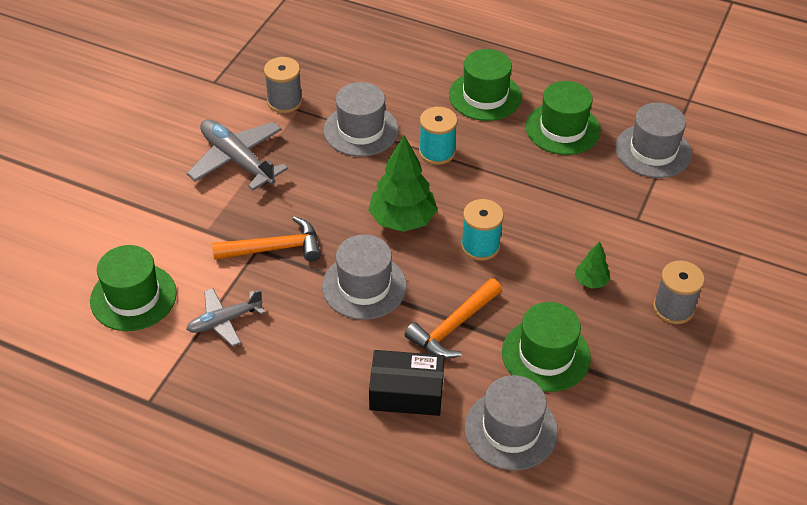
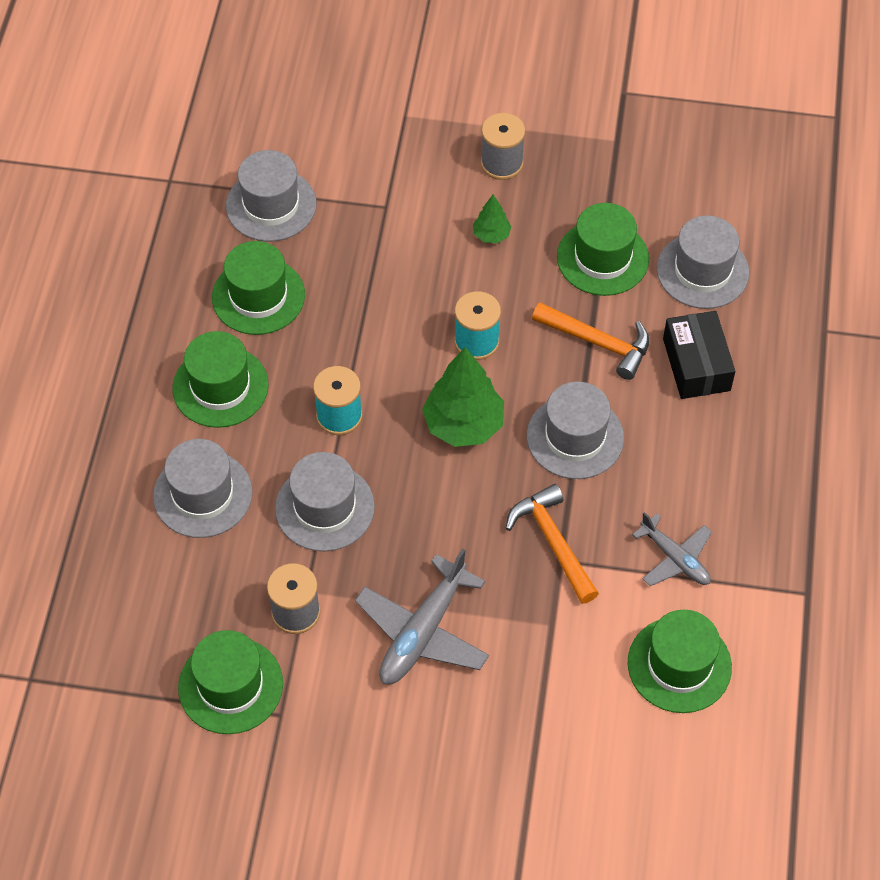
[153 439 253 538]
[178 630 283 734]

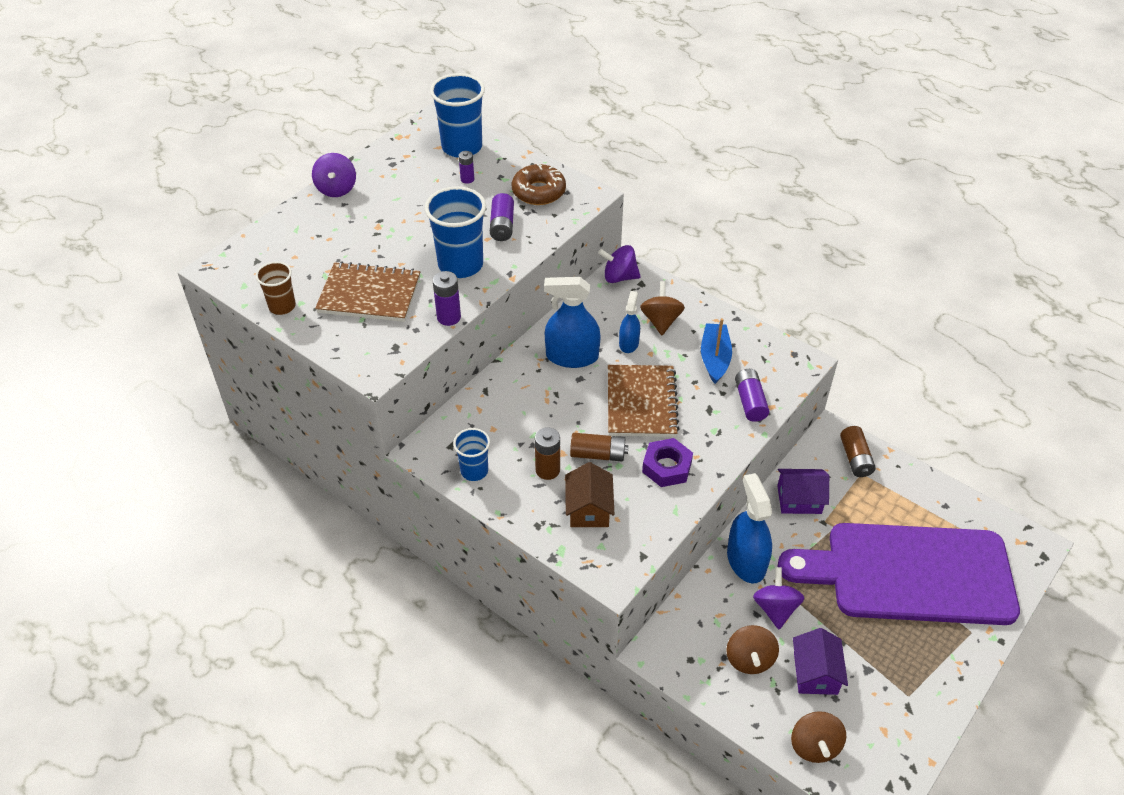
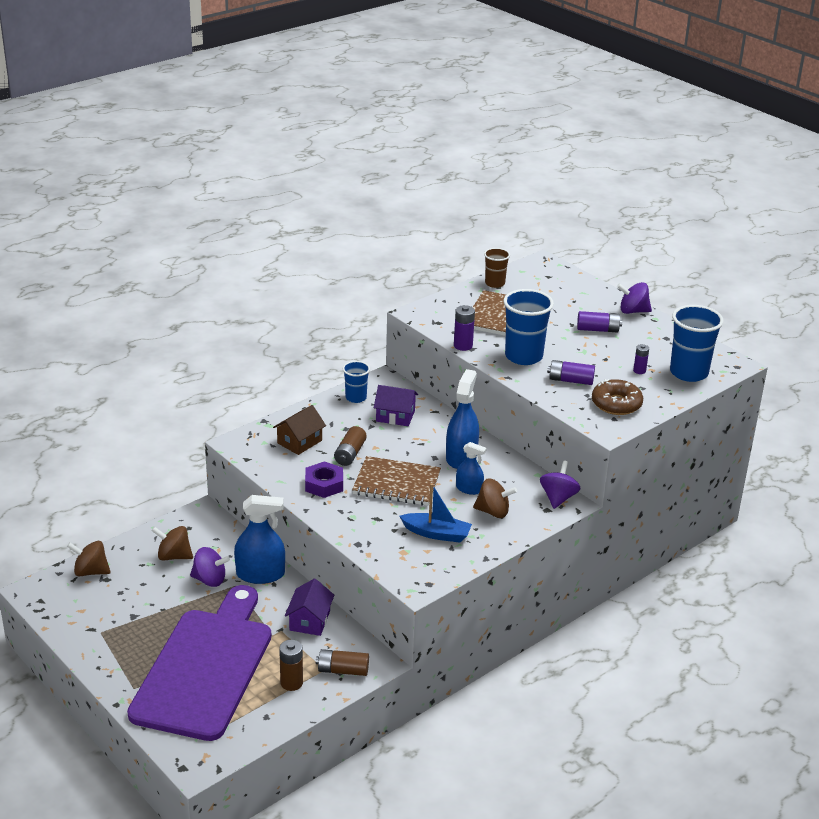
[279 640 303 691]
[273 405 326 455]
[577 311 622 333]
[374 385 418 426]

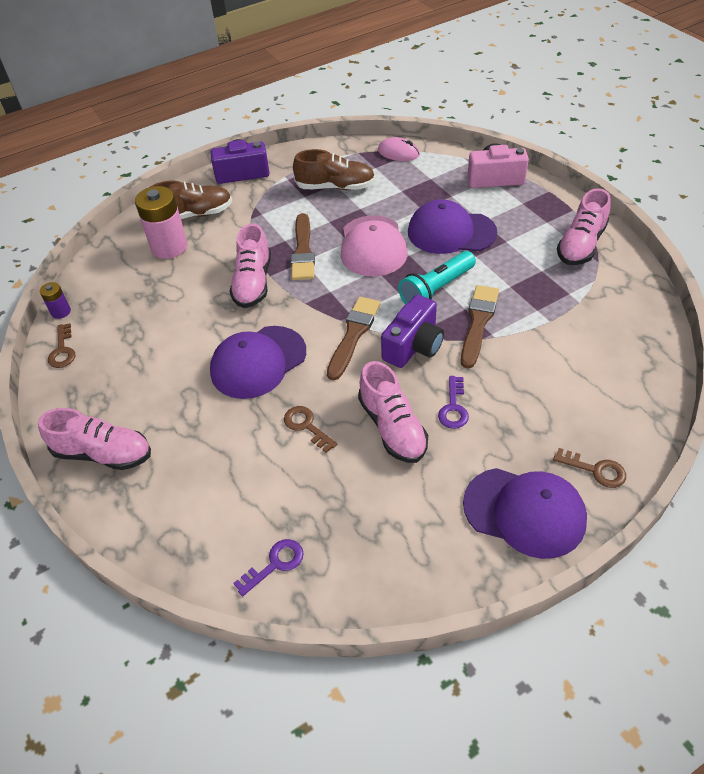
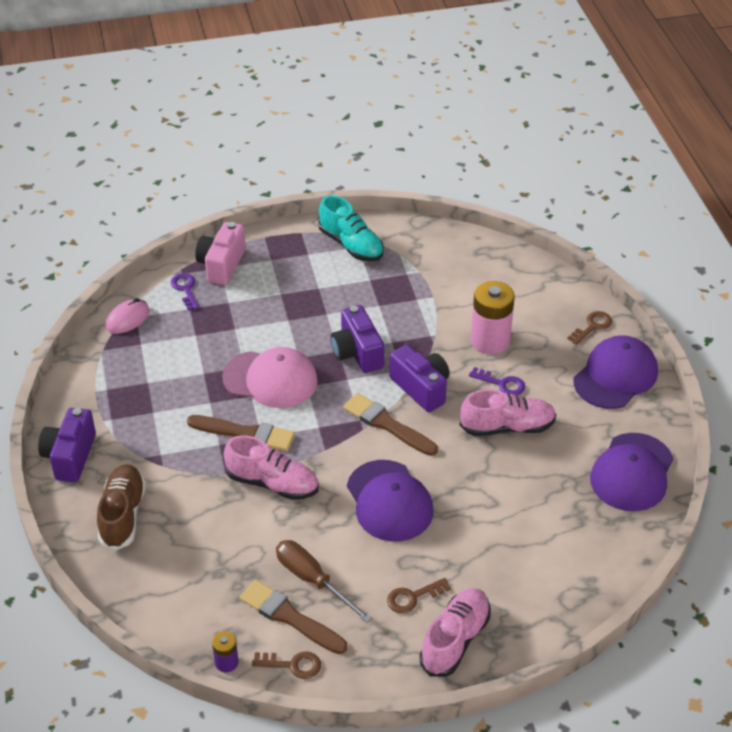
[471 281 515 354]
[171 273 200 311]
[387 578 451 613]
[293 149 375 190] (first image)
[331 305 384 373]
[590 433 674 511]
[240 580 347 654]
[318 195 384 262]
[276 540 372 623]

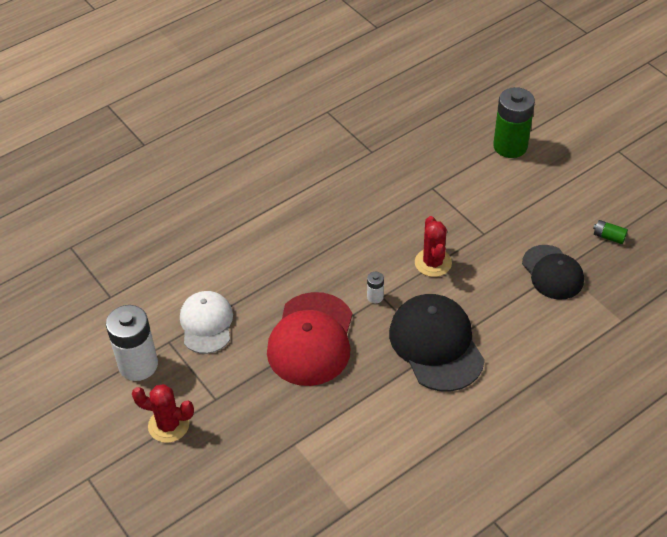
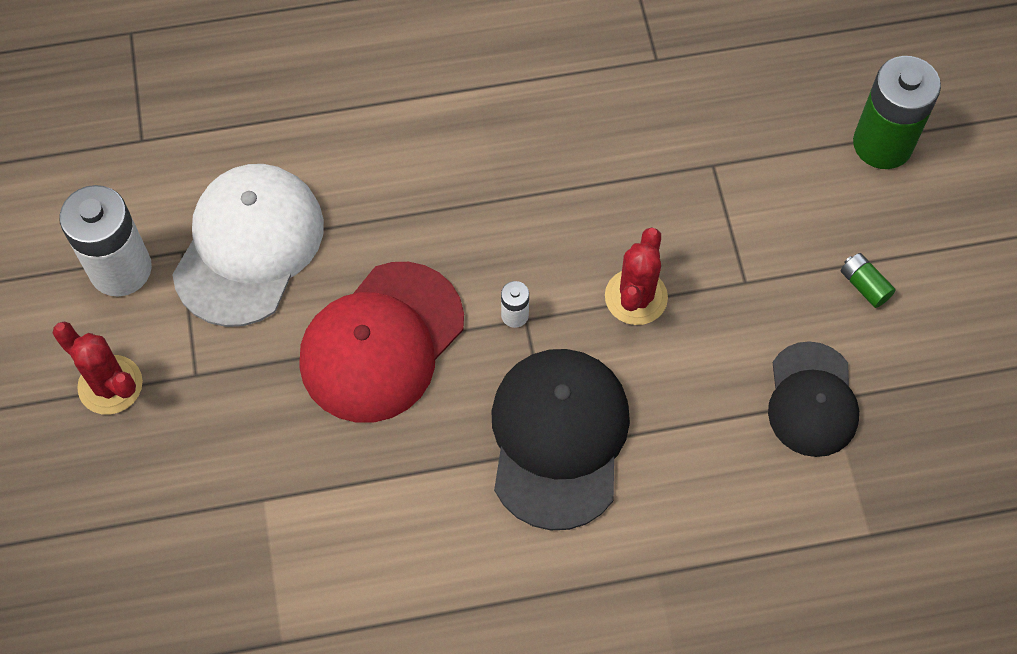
[172 164 324 327]
[841 253 896 308]

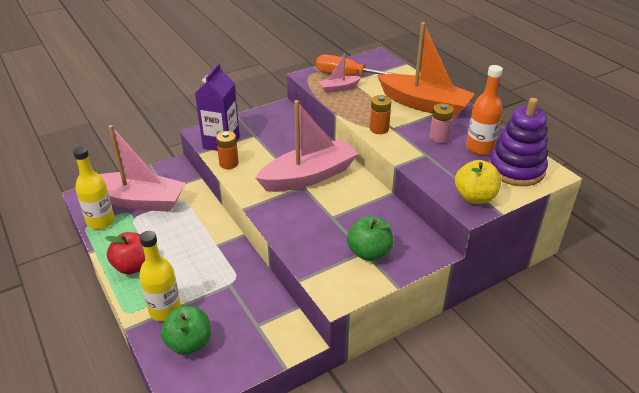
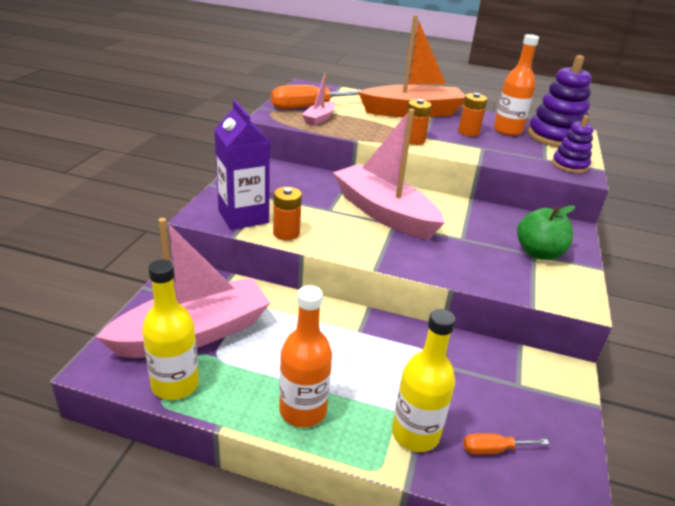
[279 285 332 428]
[463 433 549 455]
[333 109 445 240]
[458 93 487 137]
[552 115 594 173]

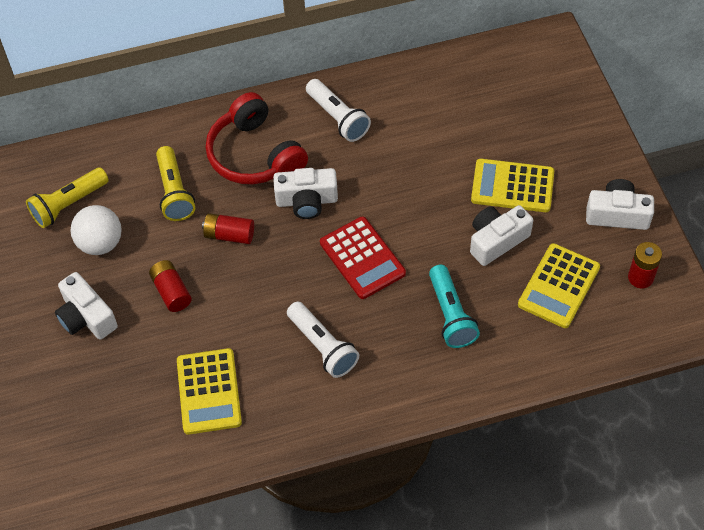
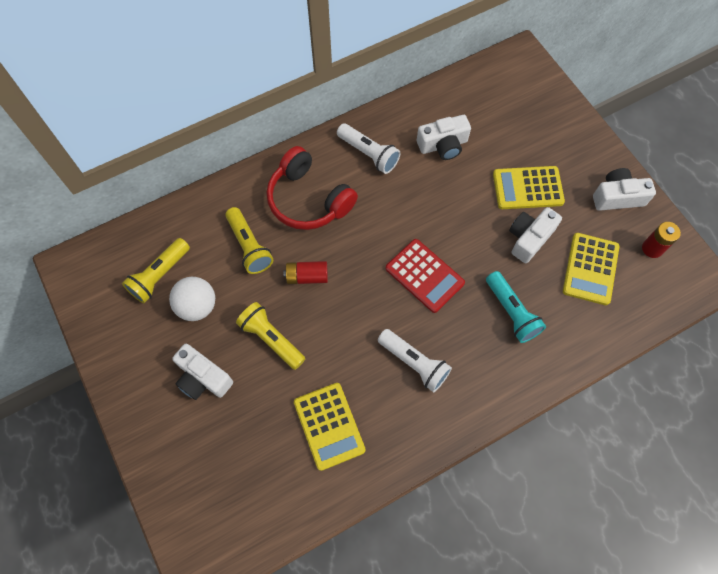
[236 302 305 370]
[417 115 471 160]

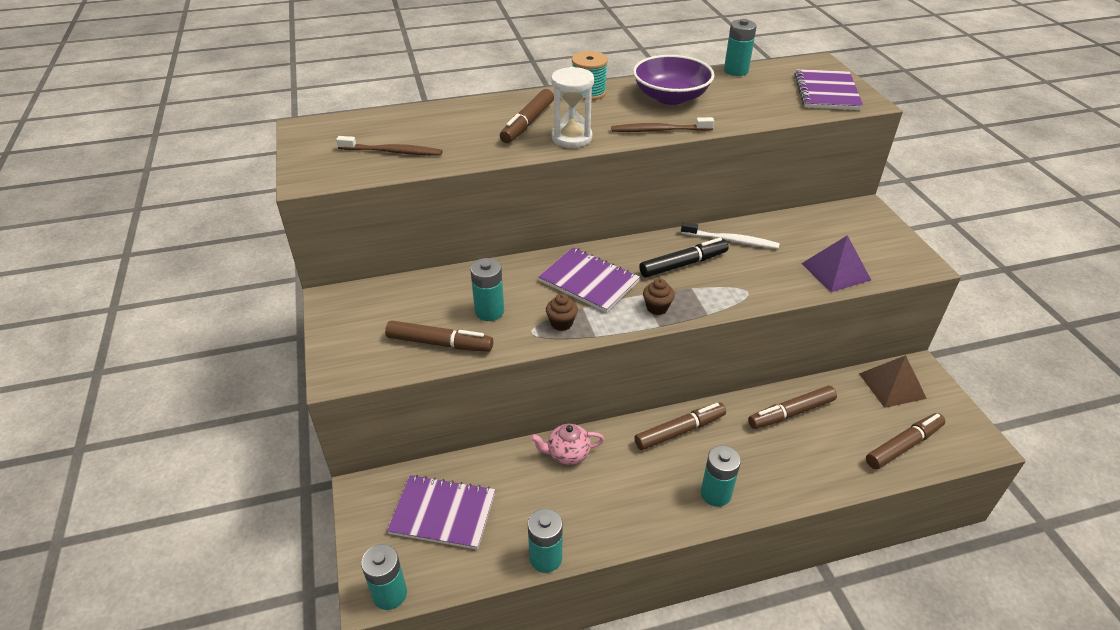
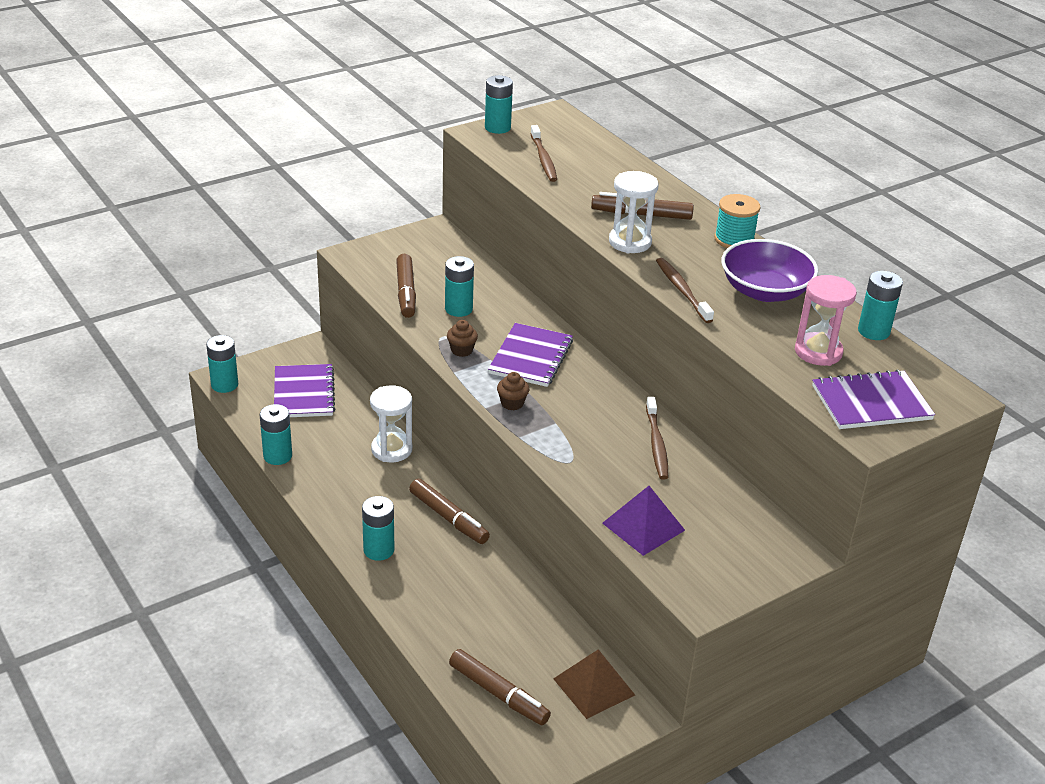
[370 385 412 462]
[639 238 729 278] (first image)
[646 397 668 480]
[748 386 837 429] (first image)
[485 75 513 134]
[795 275 857 366]

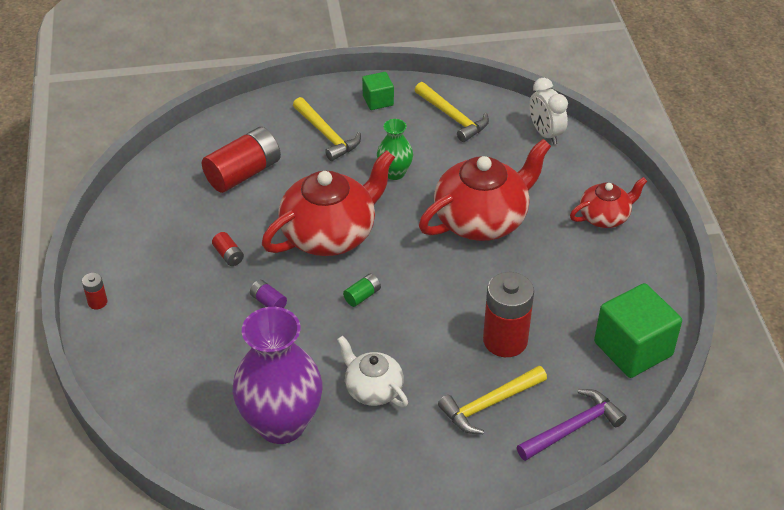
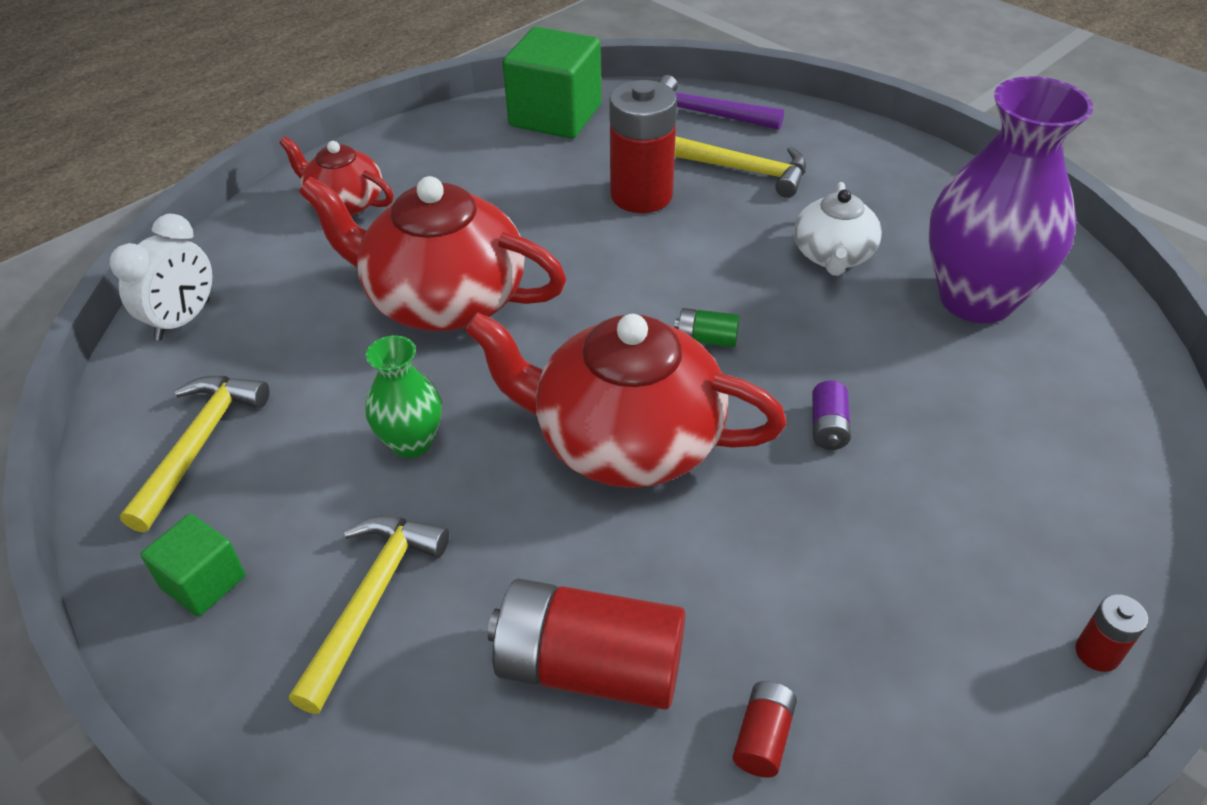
[733 681 797 778]

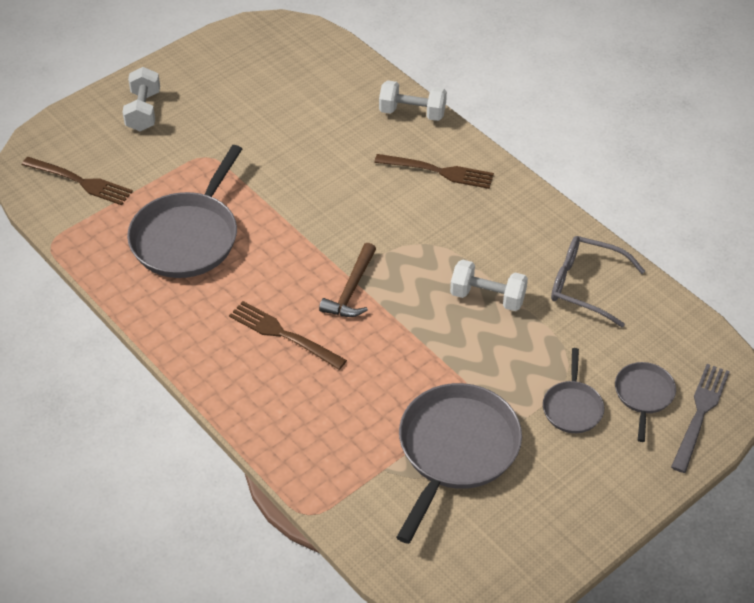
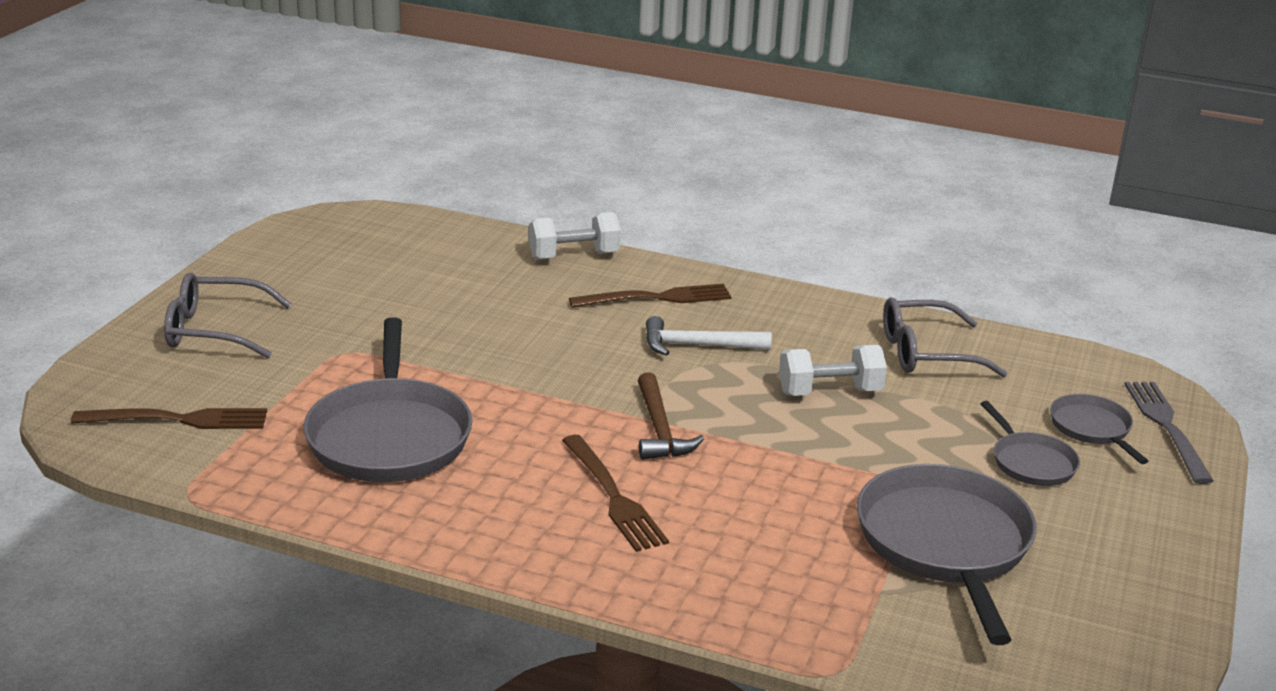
[164 273 292 358]
[562 435 669 552]
[646 316 772 356]

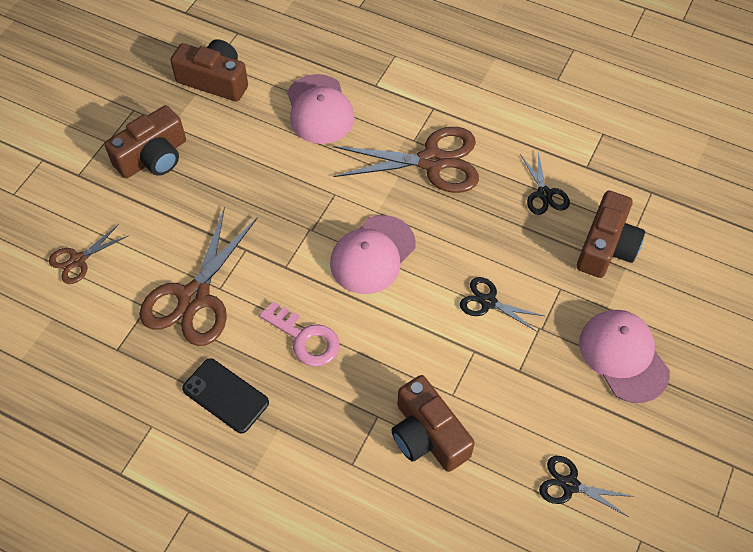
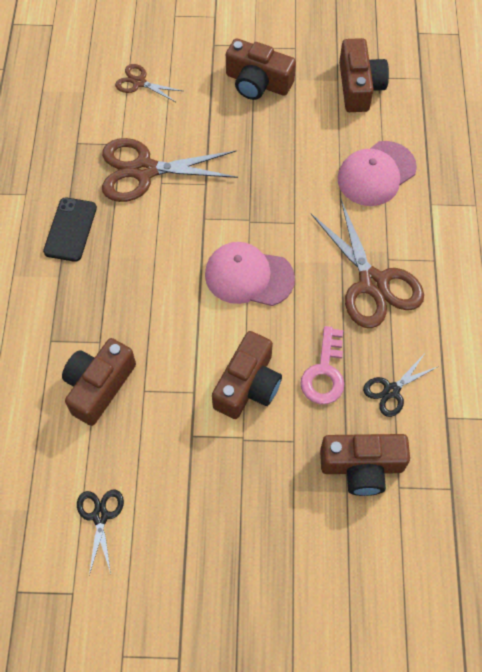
[300 326 344 404]
[212 331 282 419]
[579 310 670 403] (first image)

